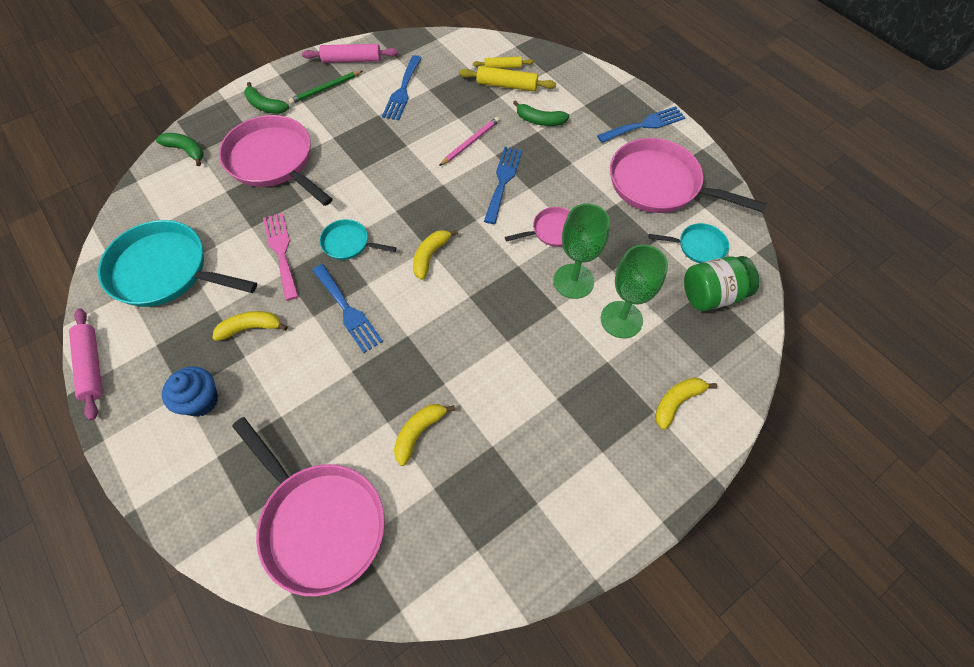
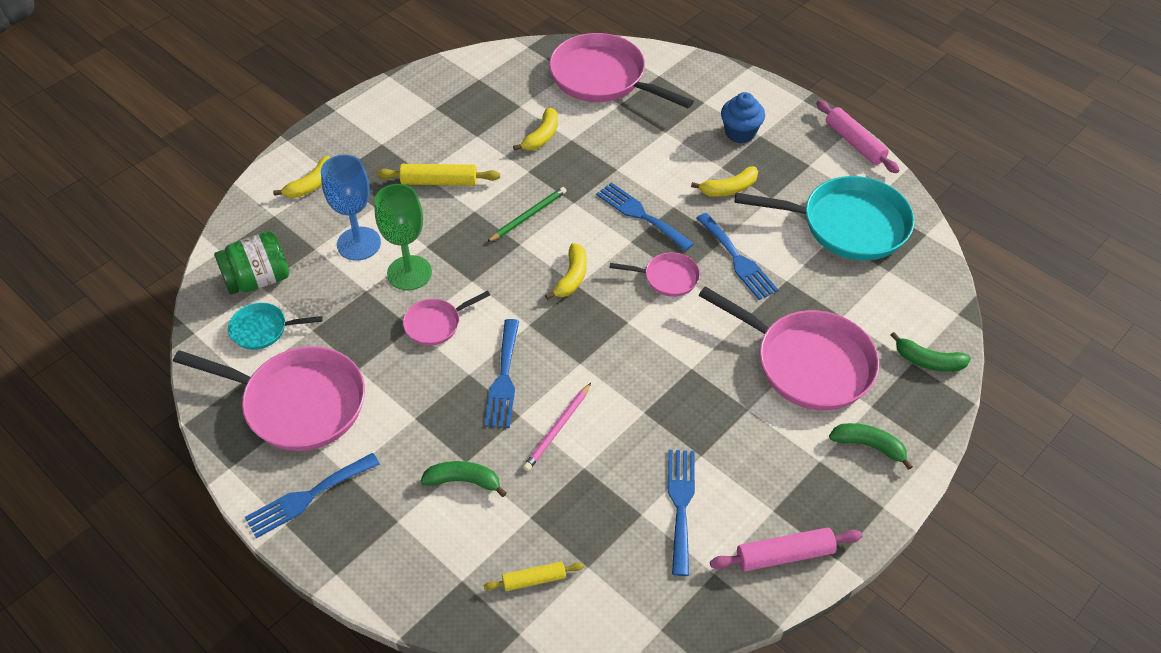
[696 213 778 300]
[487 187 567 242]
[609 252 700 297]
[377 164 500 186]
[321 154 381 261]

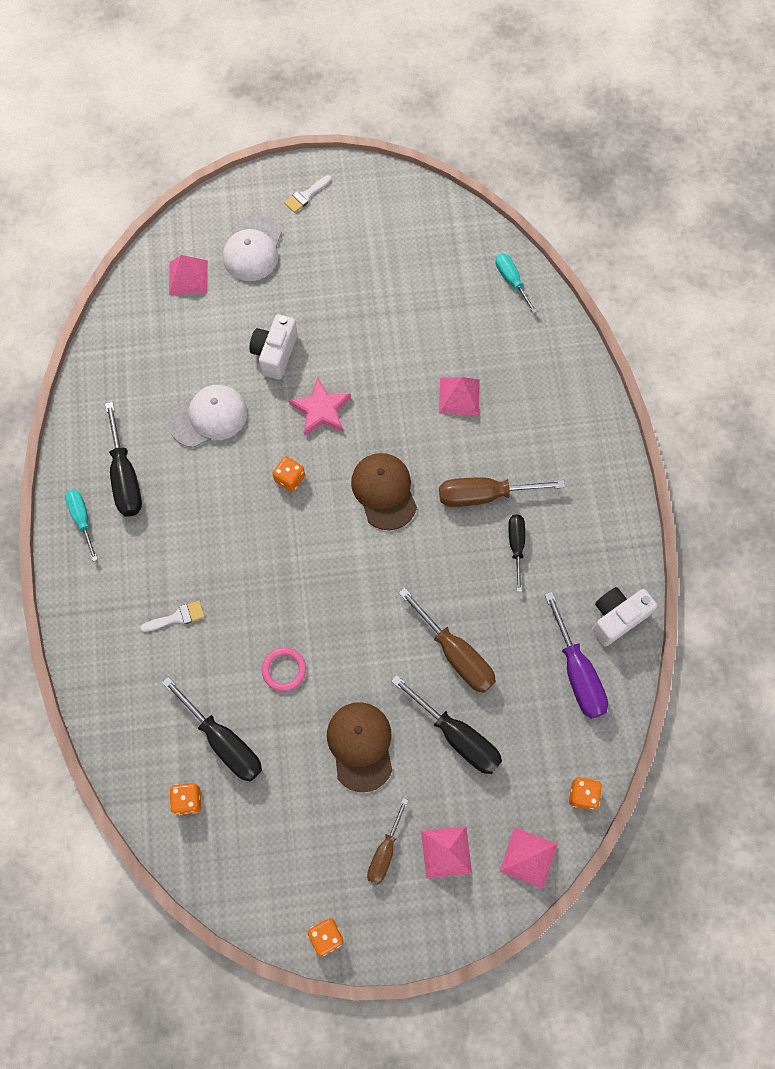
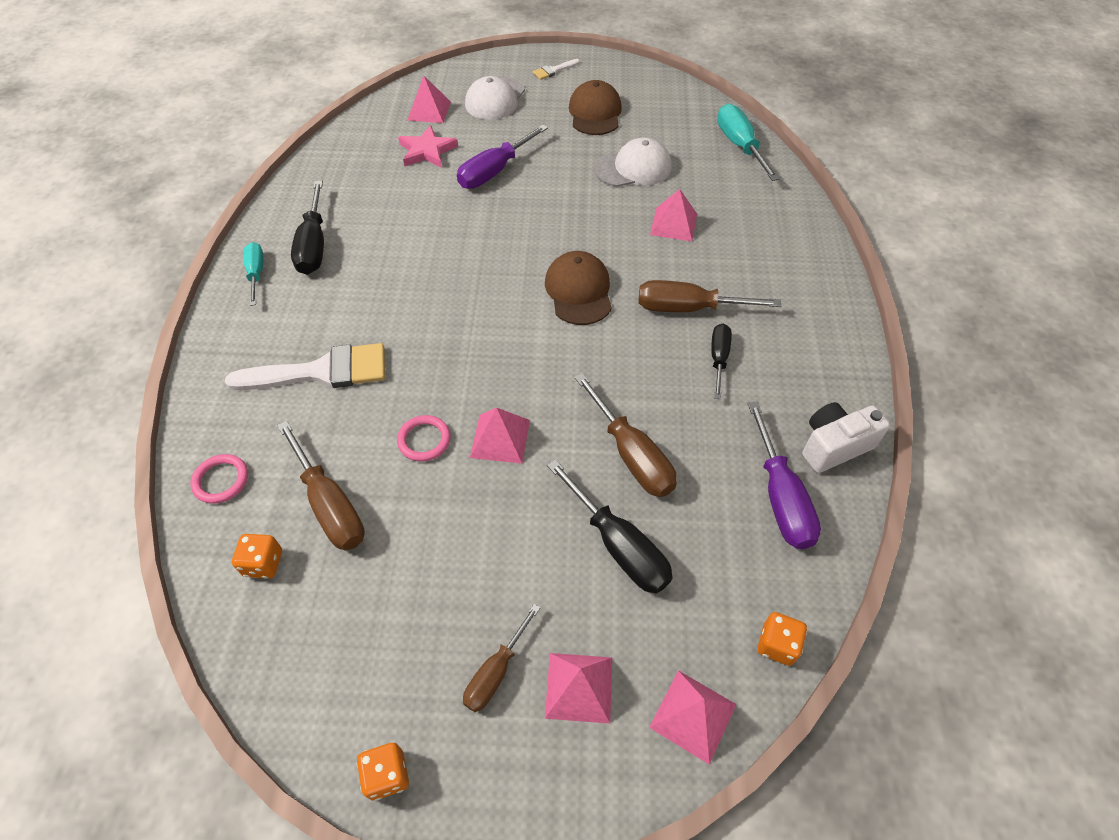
[225 343 385 390]
[277 420 365 551]
[594 137 672 187]
[457 124 548 189]
[272 456 305 492] (first image)
[398 125 458 168]
[569 80 622 135]
[717 104 780 181]
[190 454 248 504]
[470 408 530 464]

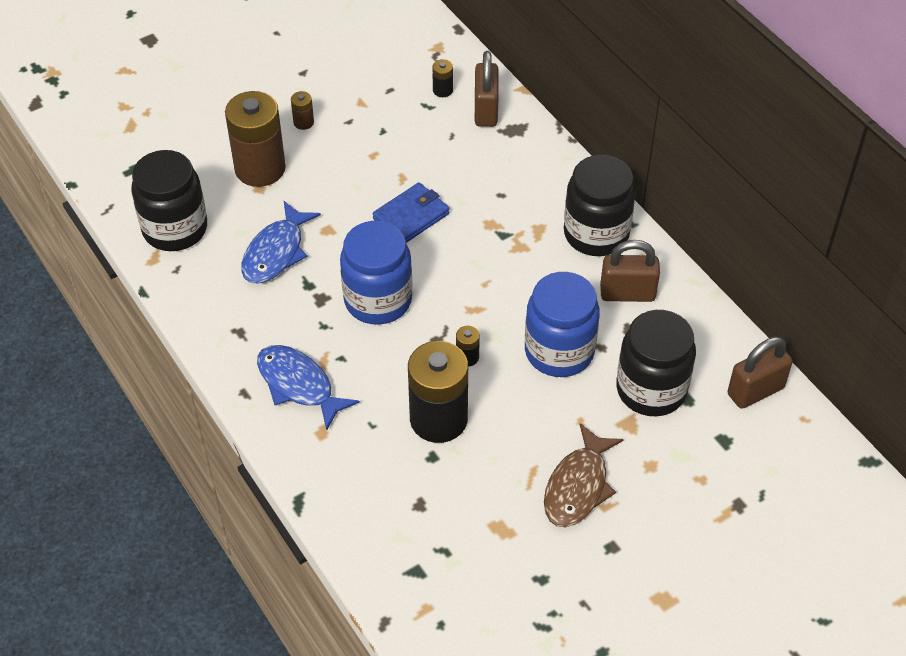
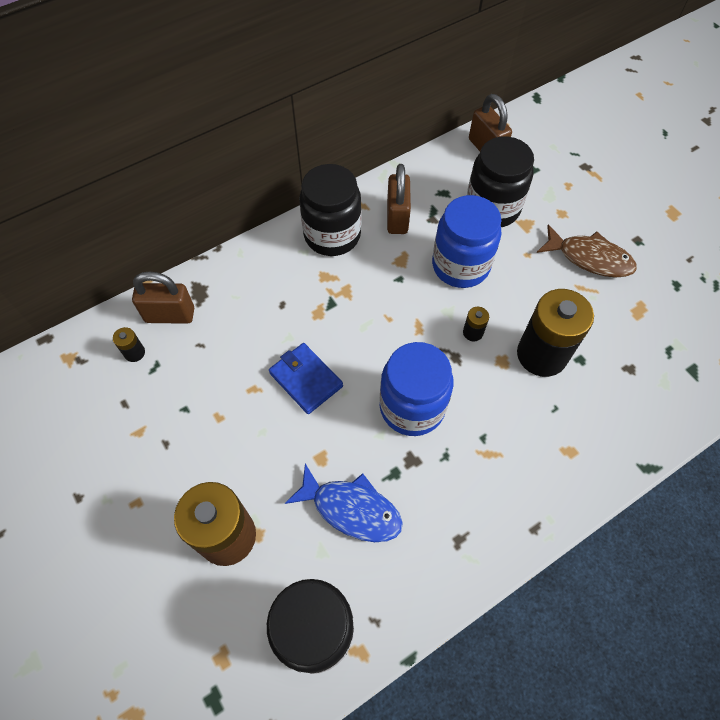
[257 345 360 431] (first image)
[291 91 314 130] (first image)

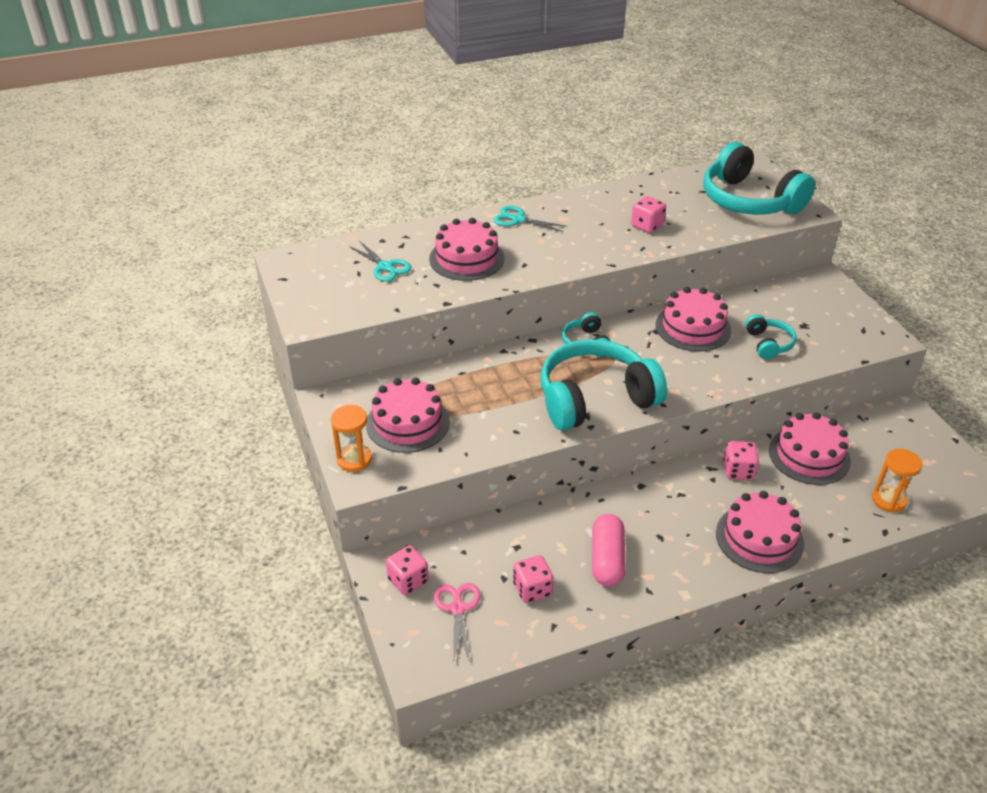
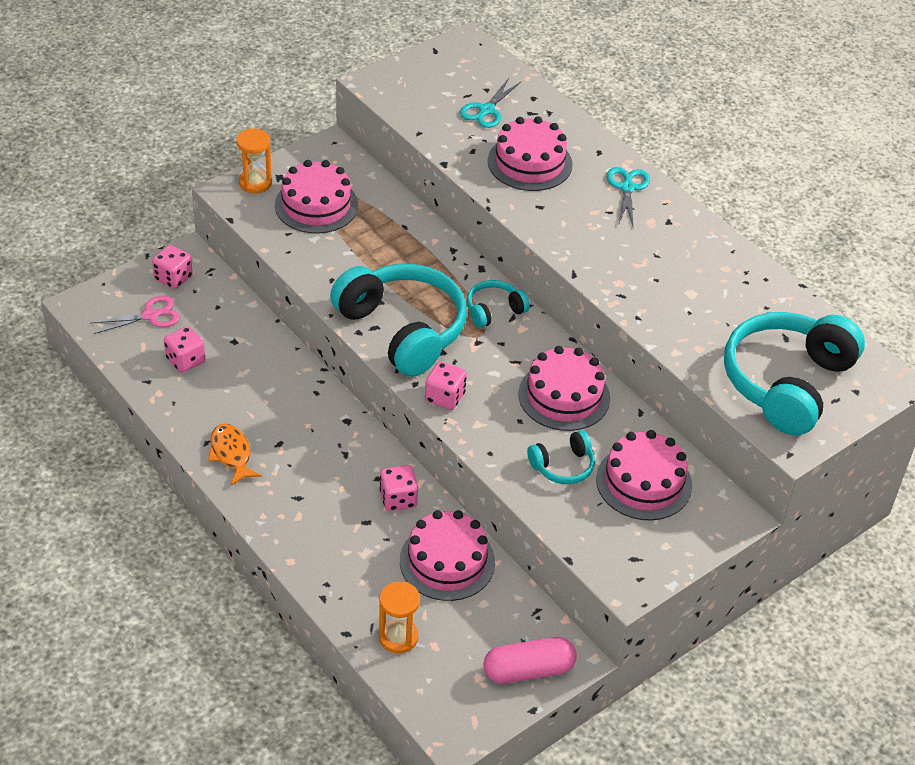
[484 637 577 684]
[425 361 467 410]
[596 430 692 520]
[208 424 262 486]

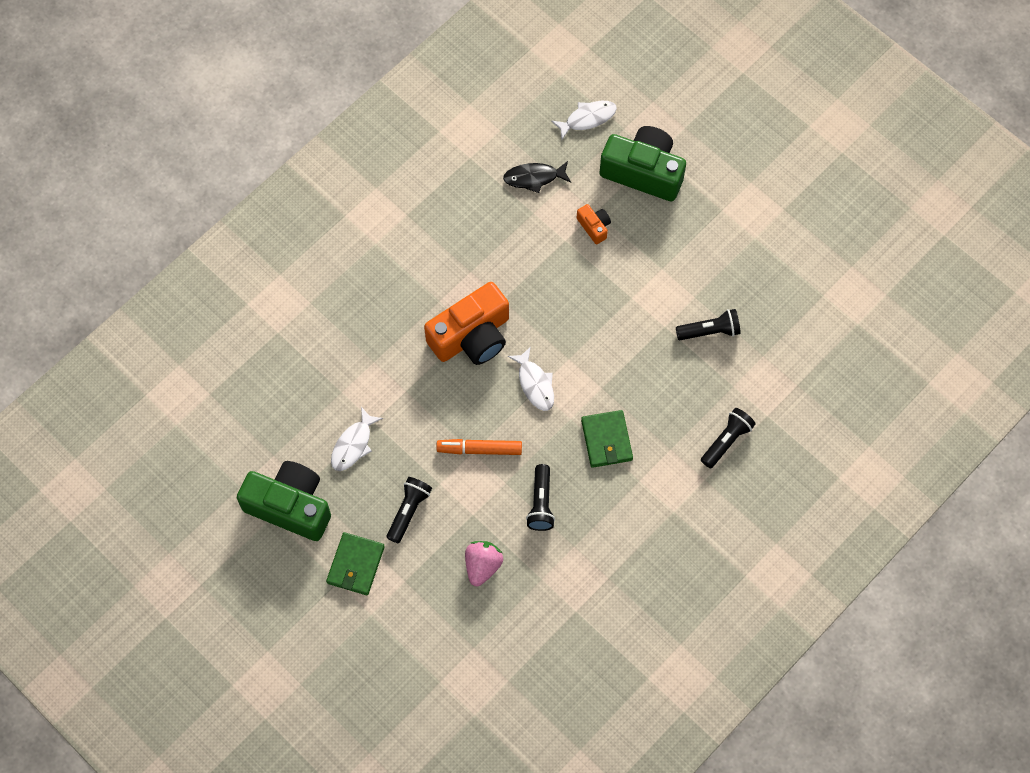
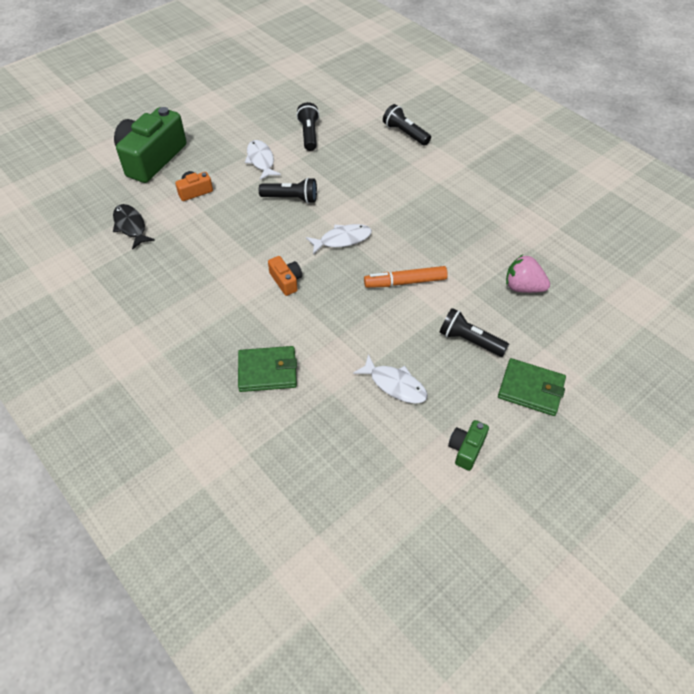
[448 420 489 471]
[268 256 302 296]
[364 266 448 288]
[113 204 155 250]
[259 177 317 204]
[245 140 281 180]
[238 346 297 392]

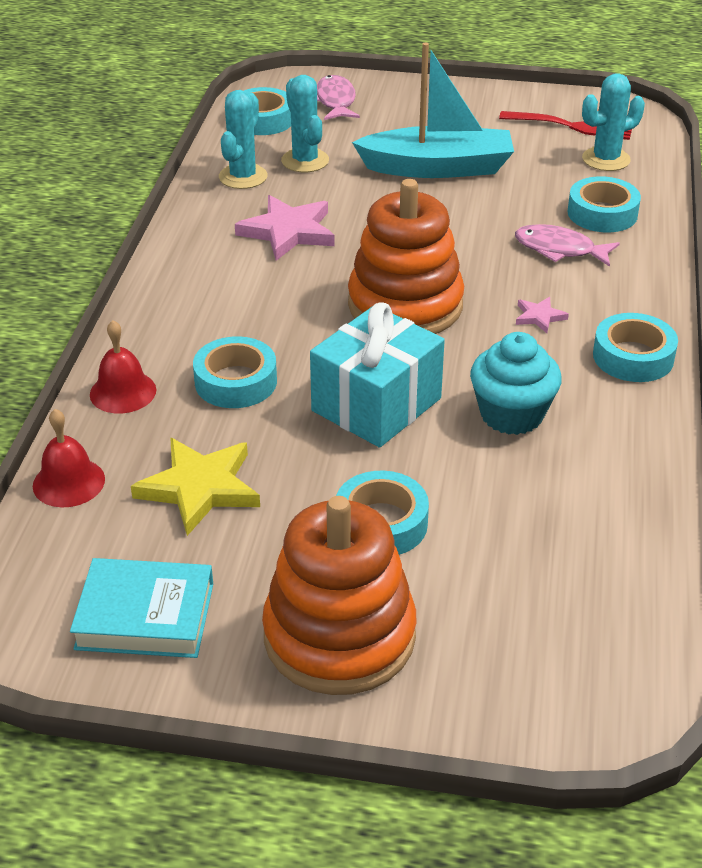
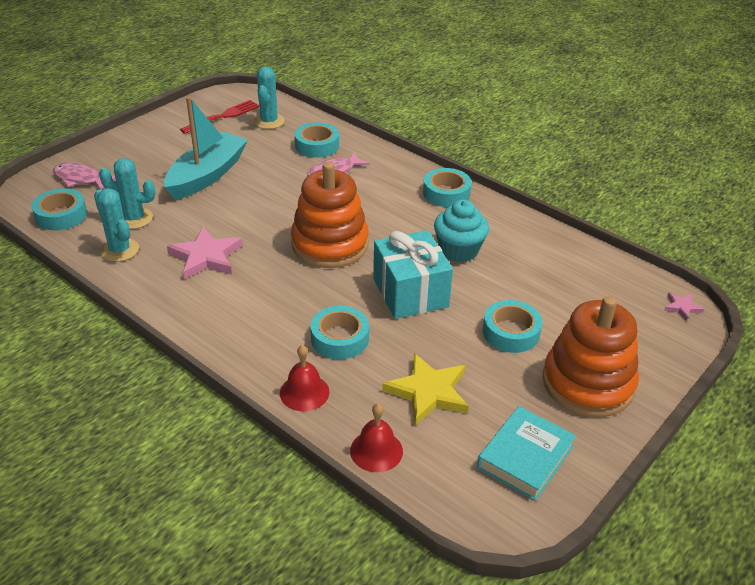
[664 292 704 321]

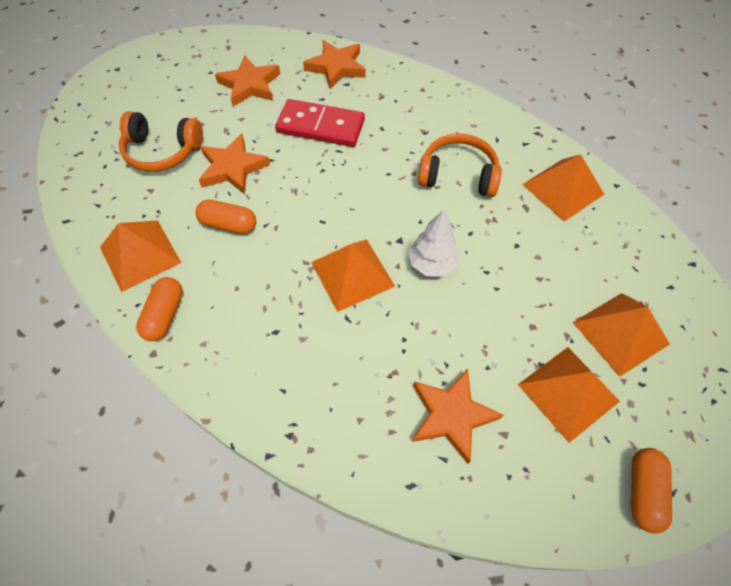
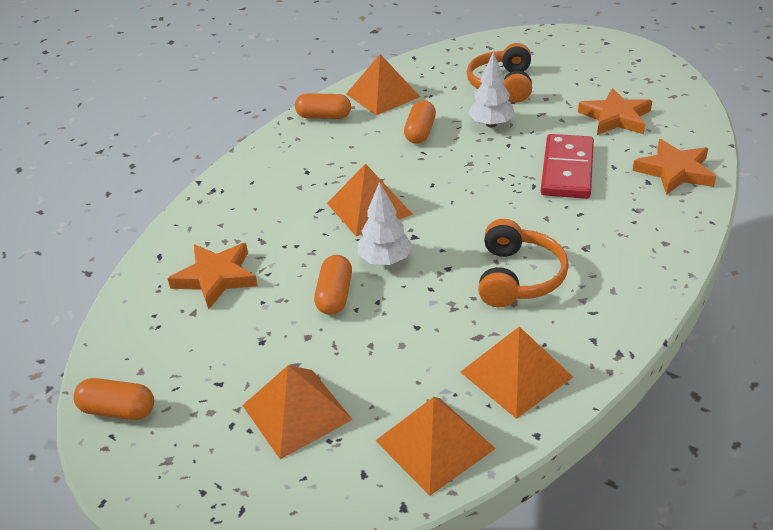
[468 52 515 128]
[375 397 496 496]
[314 255 352 315]

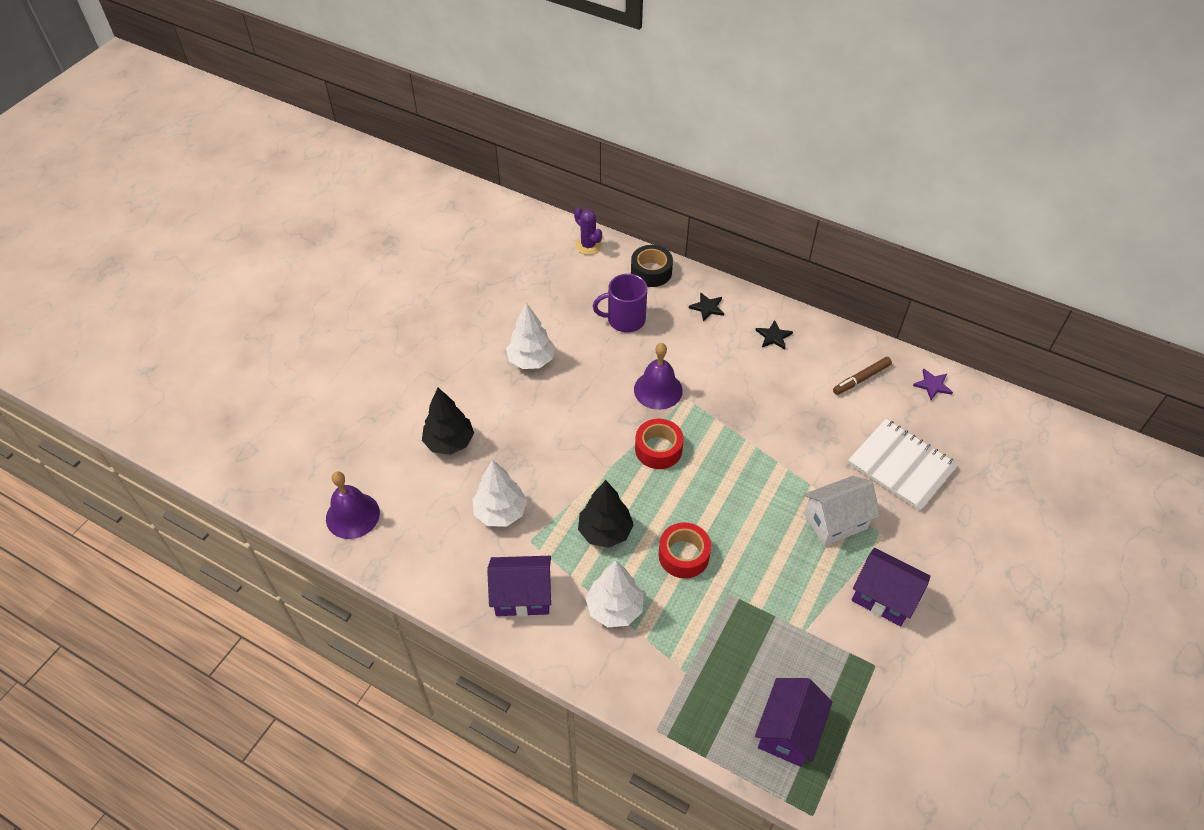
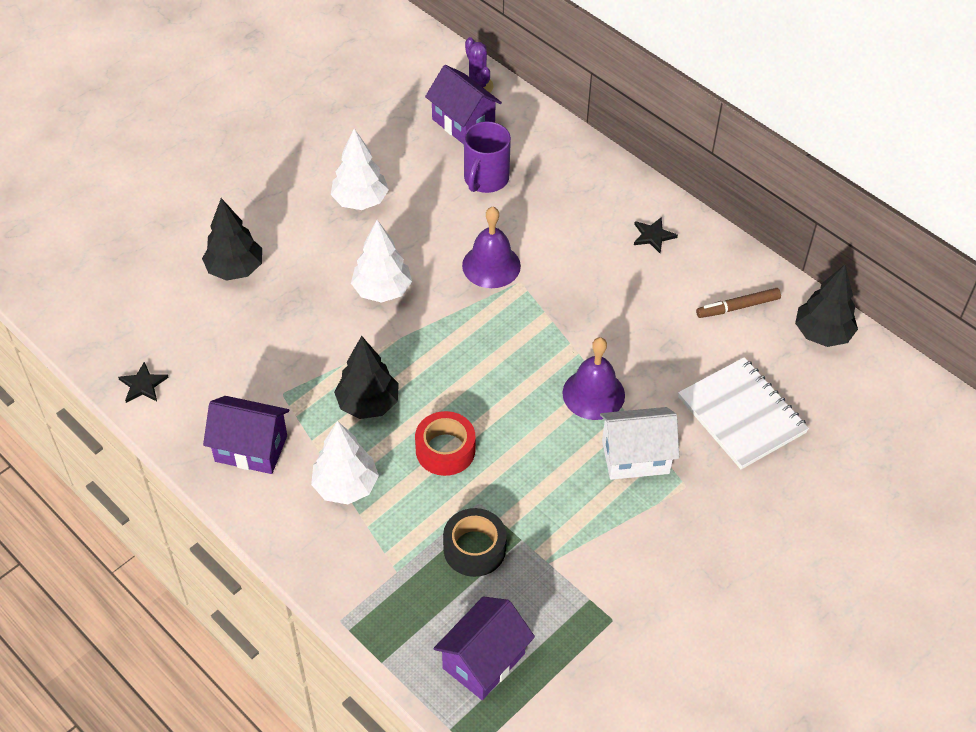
[563 337 625 420]
[351 220 412 303]
[464 121 511 193]
[443 508 507 577]
[635 419 684 469] (first image)
[118 362 169 403]
[425 65 502 144]
[795 265 858 347]

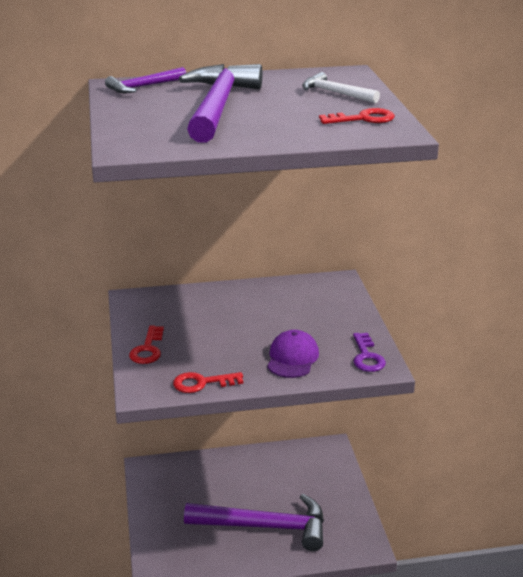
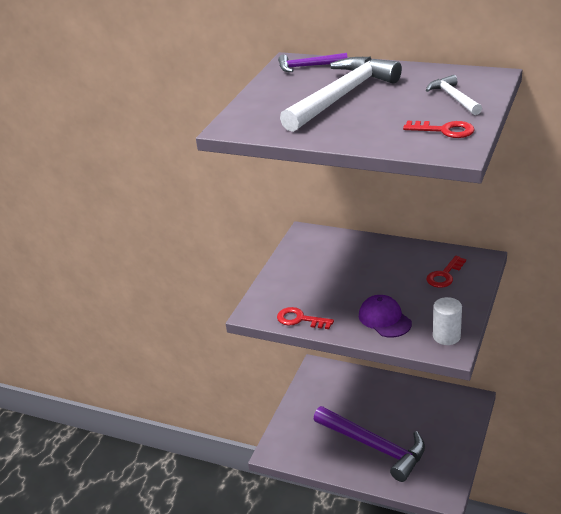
[426 256 466 288]
[280 57 402 132]
[359 295 412 337]
[433 297 462 345]

